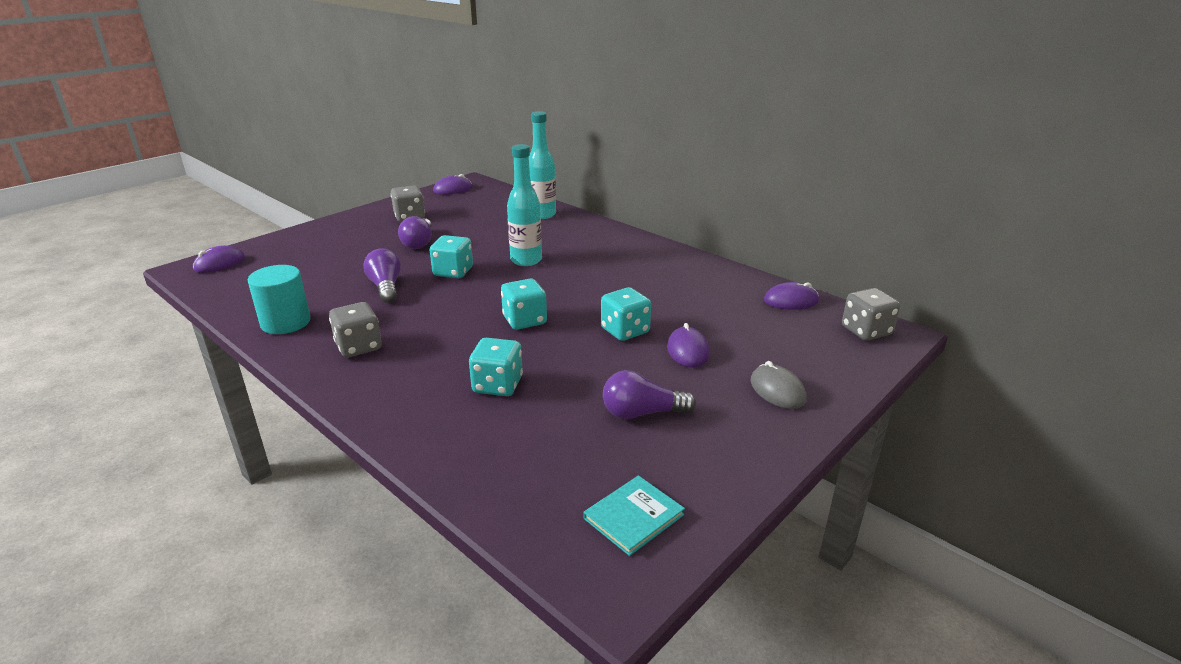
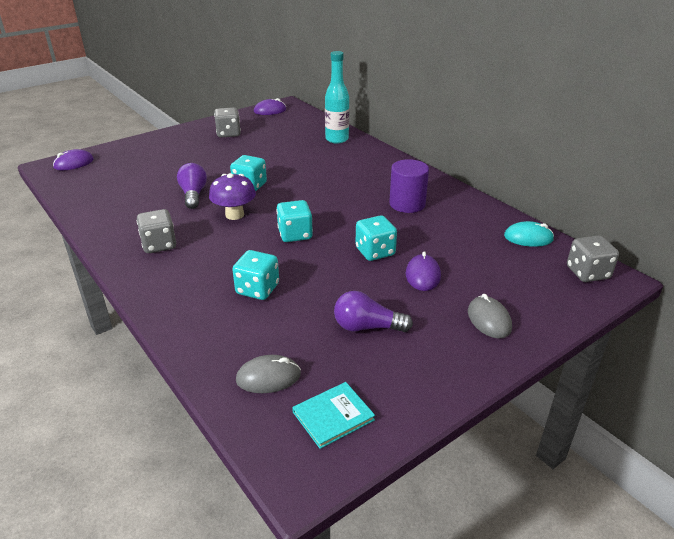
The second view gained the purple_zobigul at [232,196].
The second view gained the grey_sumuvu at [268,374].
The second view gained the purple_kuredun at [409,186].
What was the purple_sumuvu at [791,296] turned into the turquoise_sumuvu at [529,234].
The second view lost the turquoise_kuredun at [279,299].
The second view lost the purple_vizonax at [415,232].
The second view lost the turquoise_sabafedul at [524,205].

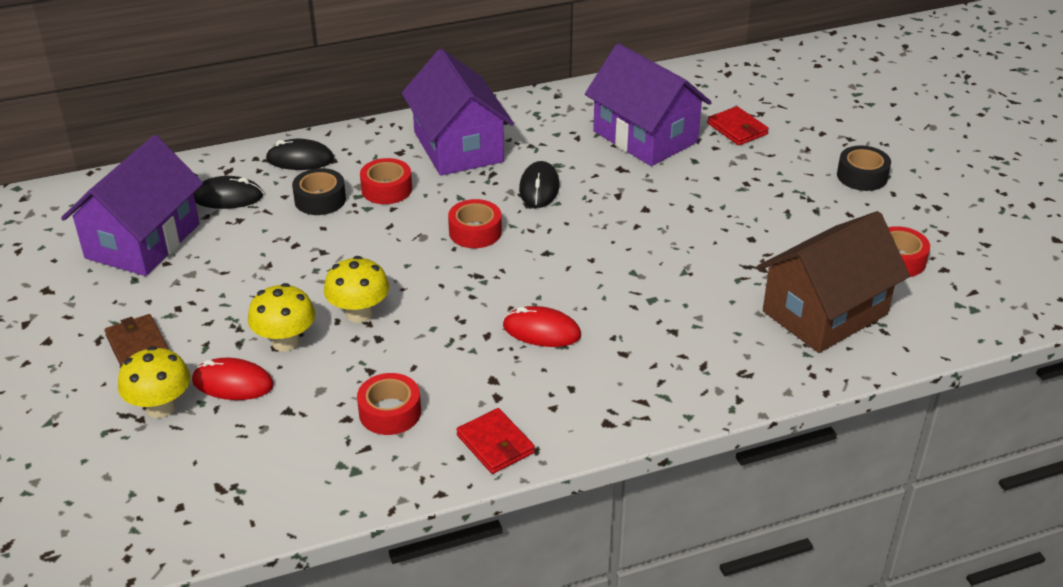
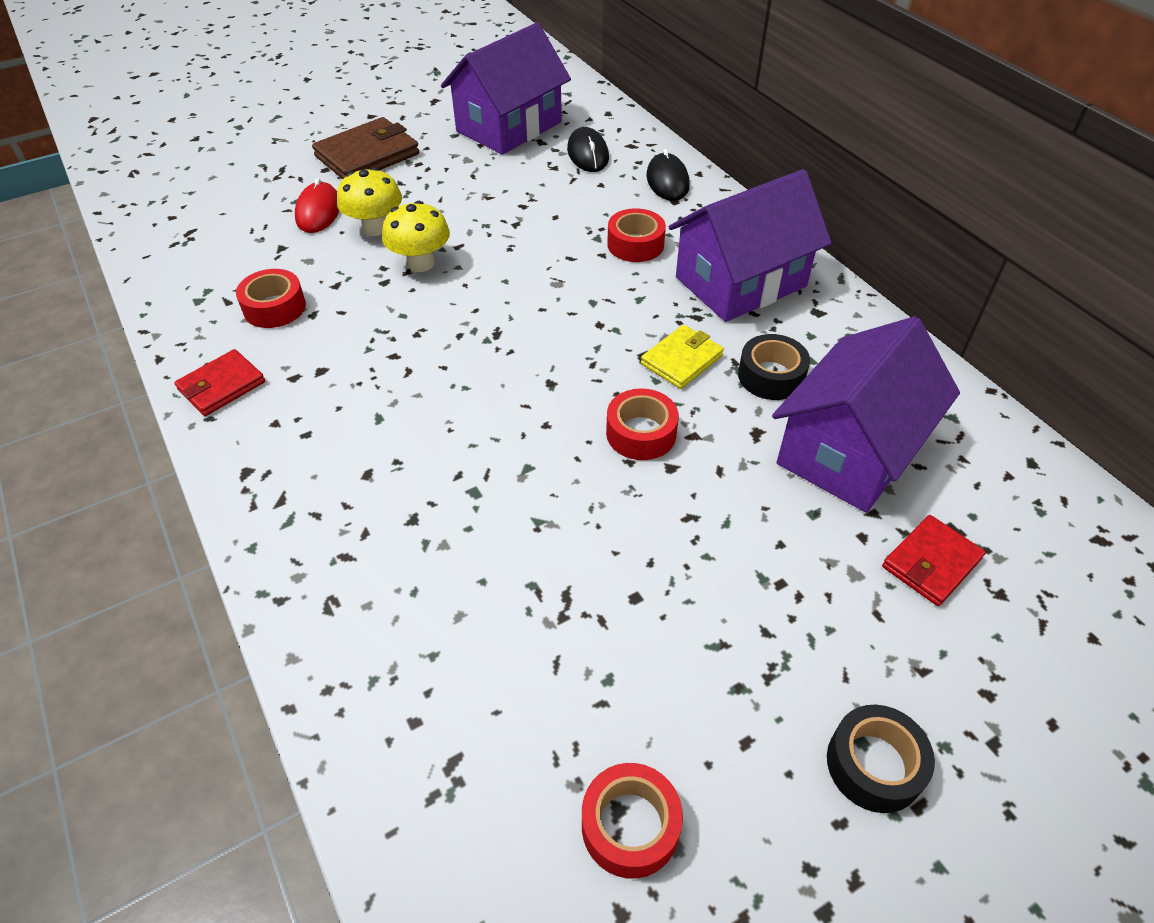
The size of the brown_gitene at [136,340] changed by a factor of 1.61.
The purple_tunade at [132,205] ended up facing another way, 60 degrees counterclockwise from before.
The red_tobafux ended up elsewhere, having gone from [475,223] to [642,424].
Where the black_sumuvu stood at [539,184], the yellow_gitene came to stand at [682,357].
The black_tobafux ended up elsewhere, having gone from [319,191] to [774,367].
The second view lost the yellow_zobigul at [154,382].
The second view lost the red_sumuvu at [542,326].
The second view lost the brown_tunade at [833,282].

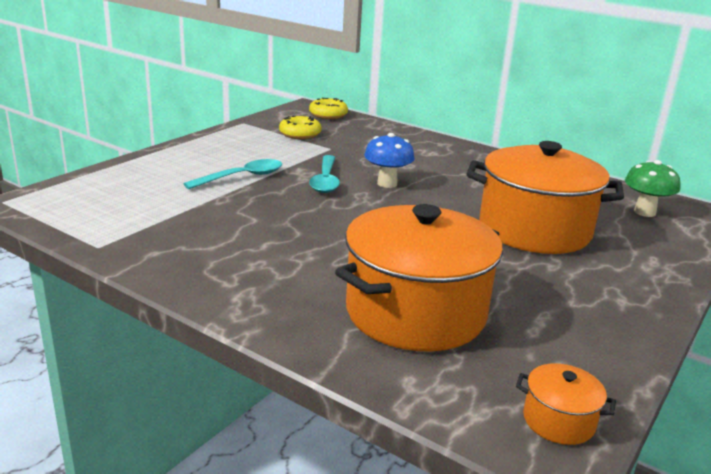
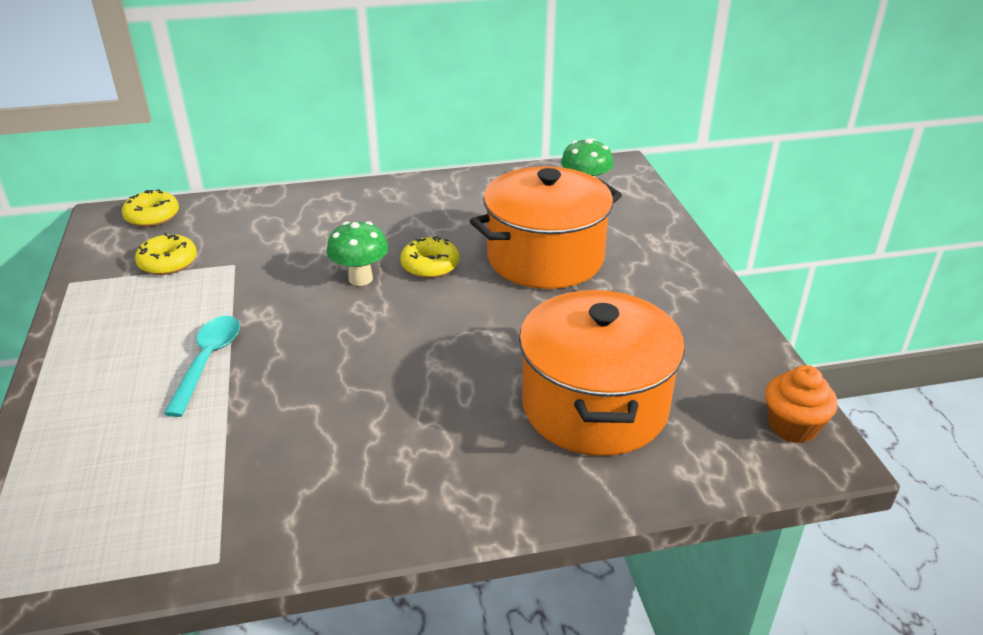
What was the blue_zobigul at [389,160] turned into the green_zobigul at [357,253].
The second view gained the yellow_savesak at [429,257].
Where the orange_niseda stood at [566,404], the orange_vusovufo came to stand at [801,404].
The second view lost the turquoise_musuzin at [324,174].

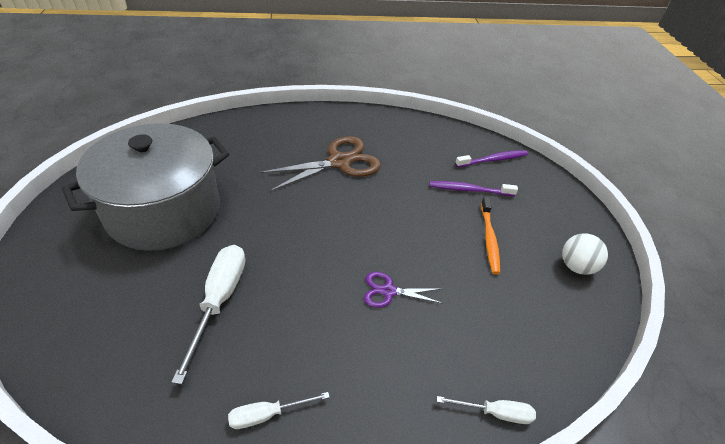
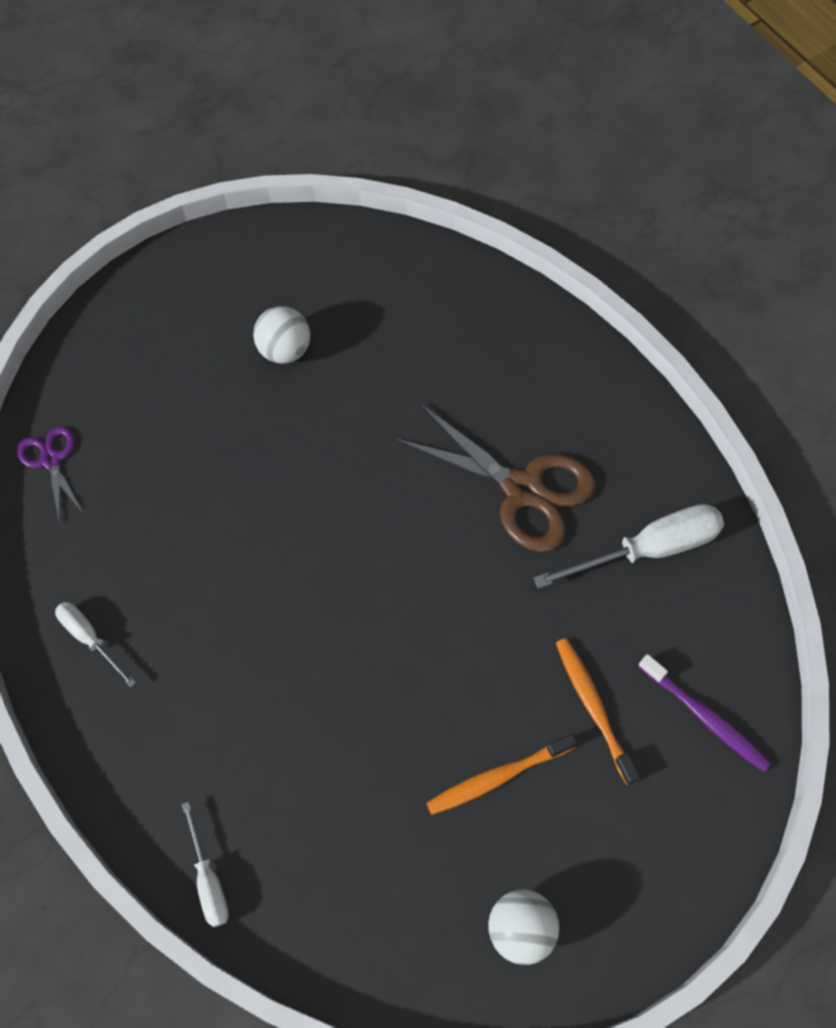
The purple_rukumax ended up elsewhere, having gone from [403,290] to [50,475].
Where the grey_niseda stood at [145,187], the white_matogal came to stand at [281,335].
The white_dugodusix ended up elsewhere, having gone from [208,314] to [628,546].
What was the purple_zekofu at [474,188] turned into the orange_zekofu at [598,711].

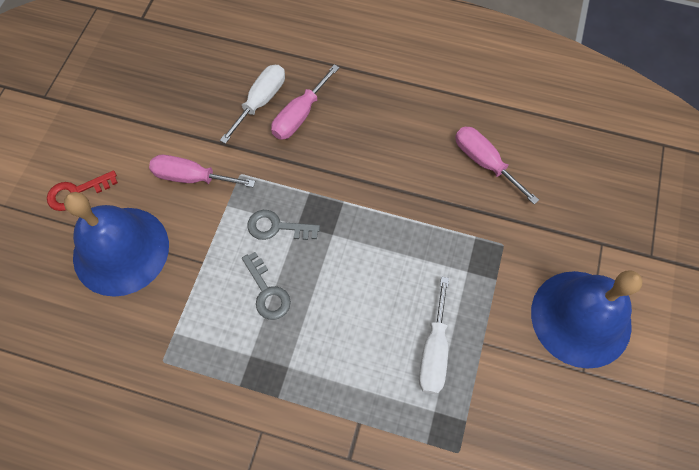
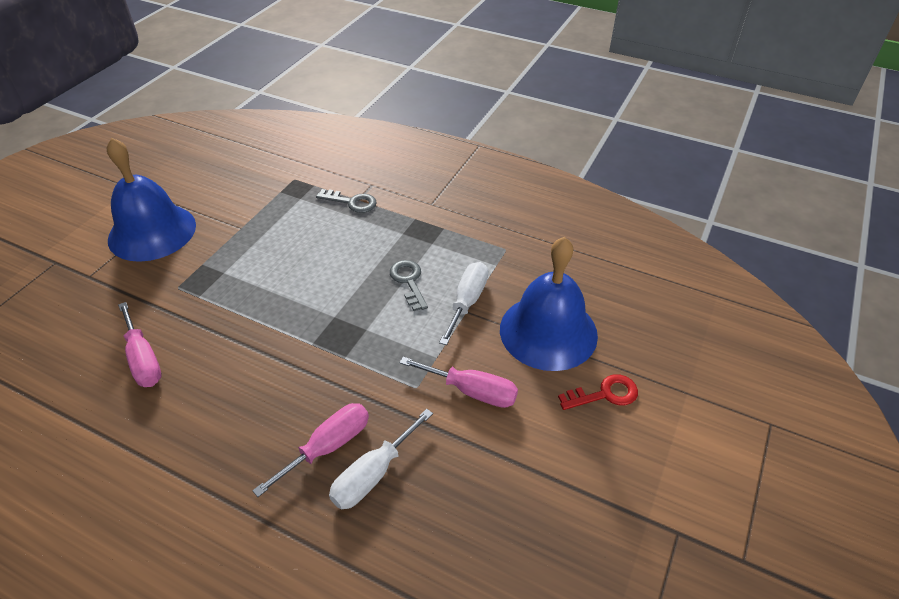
The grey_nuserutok ended up elsewhere, having gone from [283,225] to [346,201].
The white_dugodusix ended up elsewhere, having gone from [434,335] to [463,303].

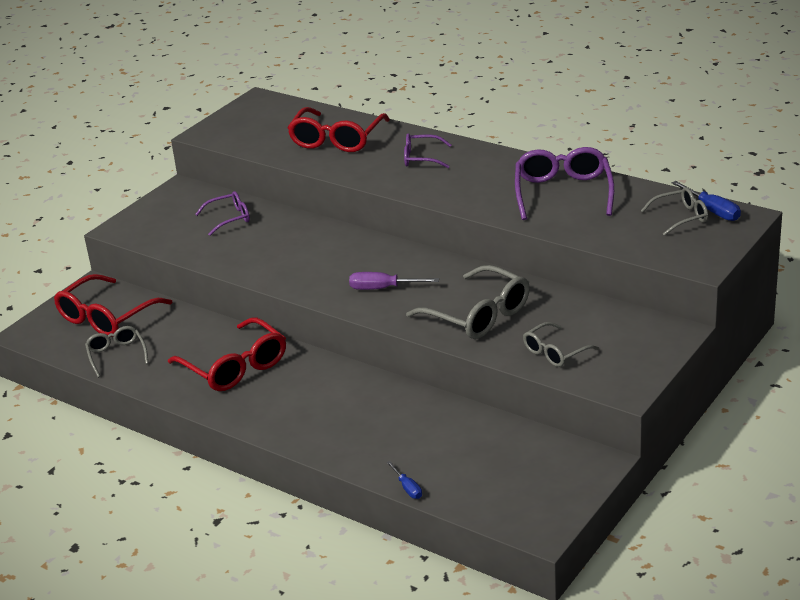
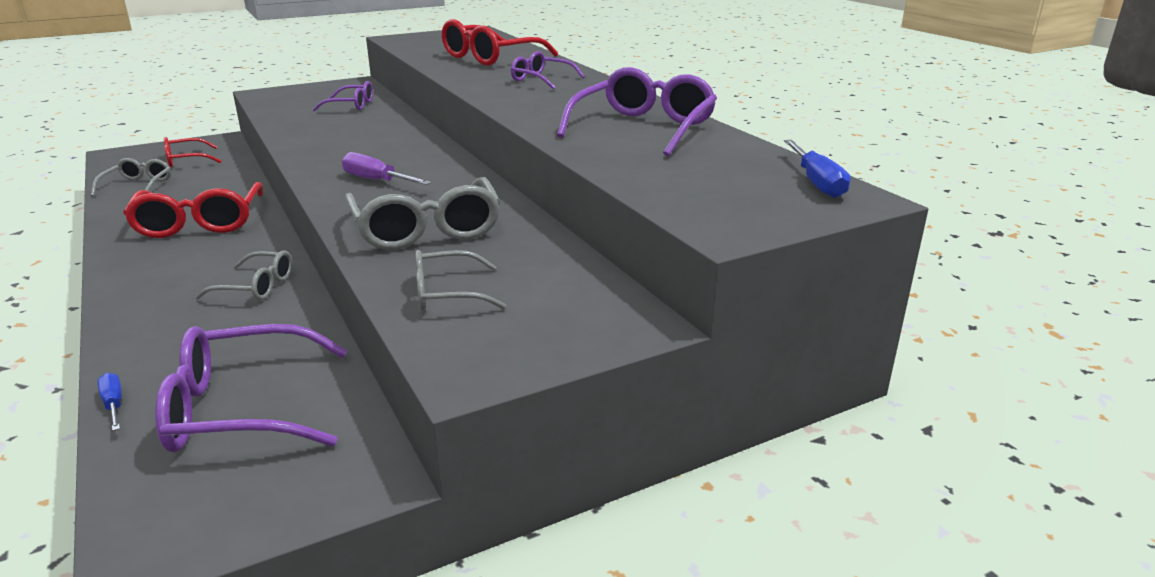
The blue_dugodusix at [404,480] ended up facing another way, 150 degrees clockwise from before.
The second view gained the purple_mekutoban at [251,388].
The size of the red_mekutoban at [113,305] changed by a factor of 0.58.
The grey_mekutoban ended up elsewhere, having gone from [674,211] to [244,275].

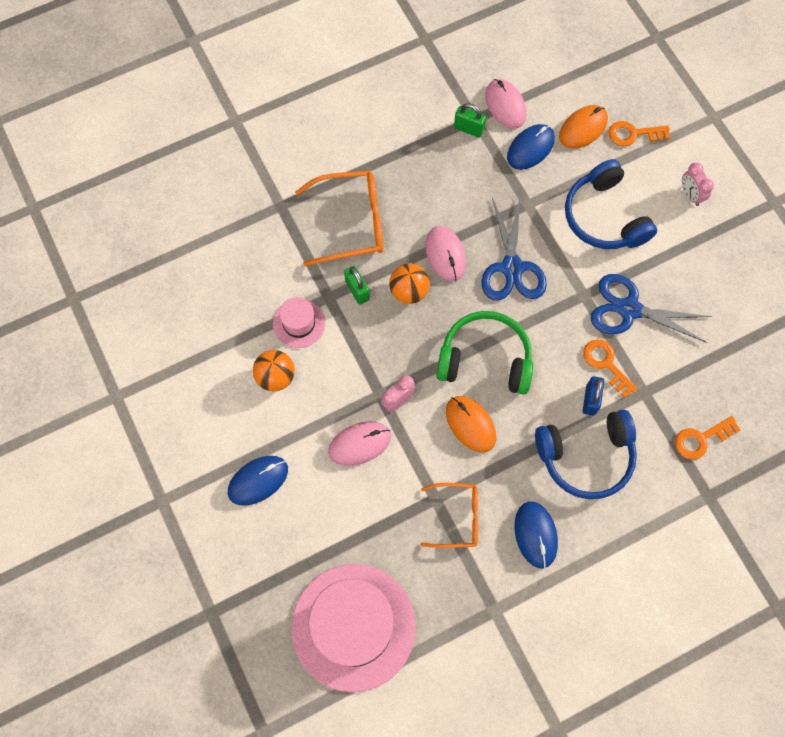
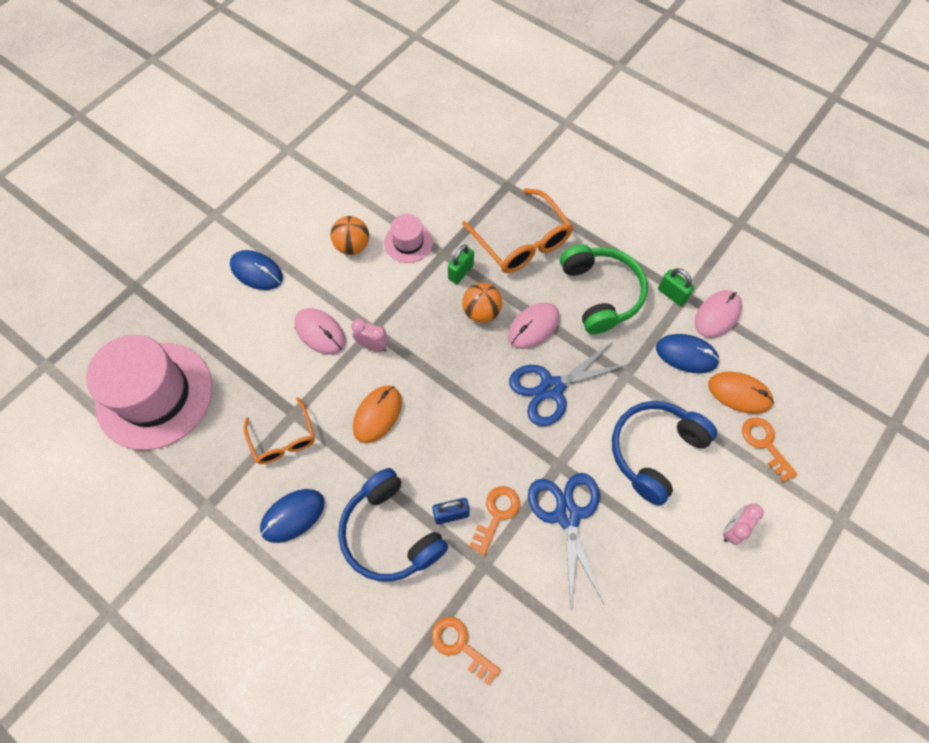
The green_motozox ended up elsewhere, having gone from [484,353] to [604,289].
The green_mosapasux at [470,120] ended up facing another way, 45 degrees counterclockwise from before.

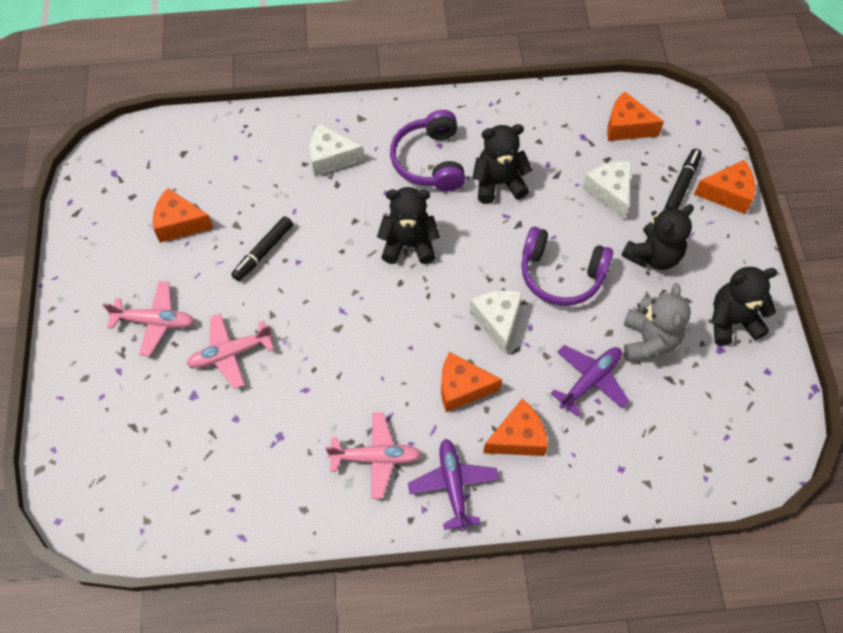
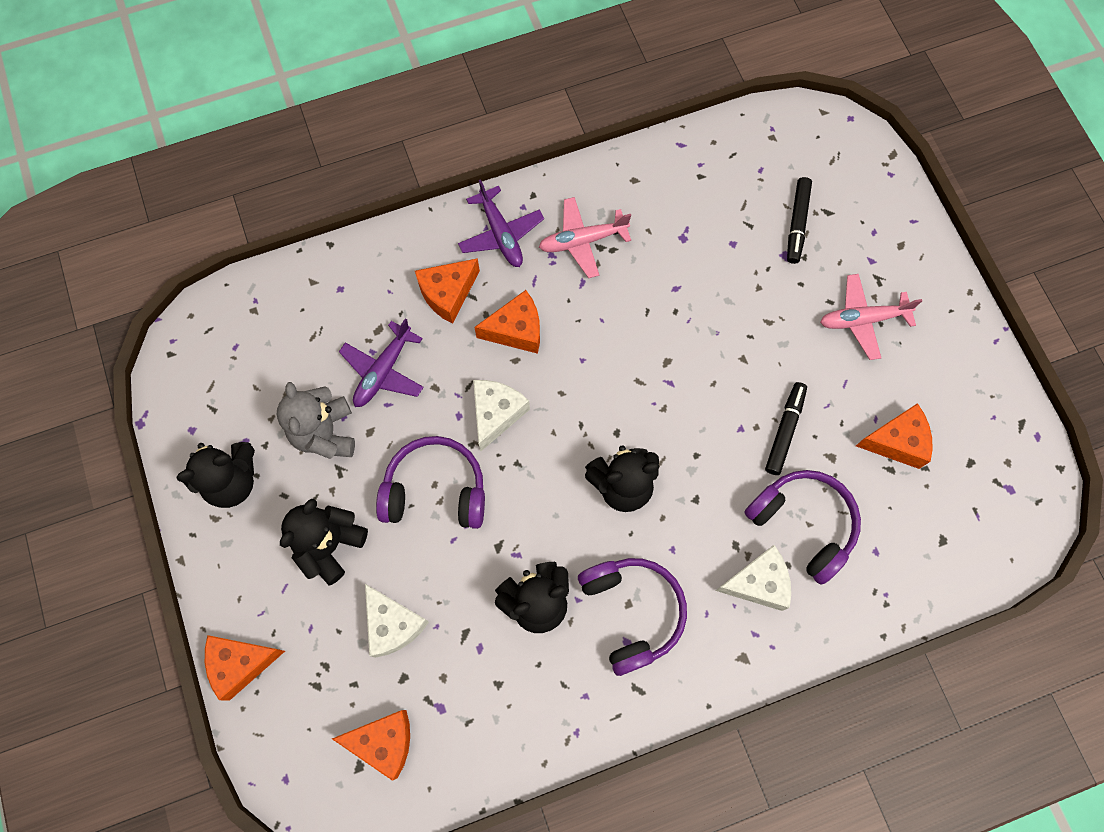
The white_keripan at [495,322] ended up facing another way, 135 degrees counterclockwise from before.
The second view gained the purple_motozox at [802,527].
The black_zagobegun ended up elsewhere, having gone from [683,179] to [799,220].
The second view lost the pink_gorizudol at [230,351].

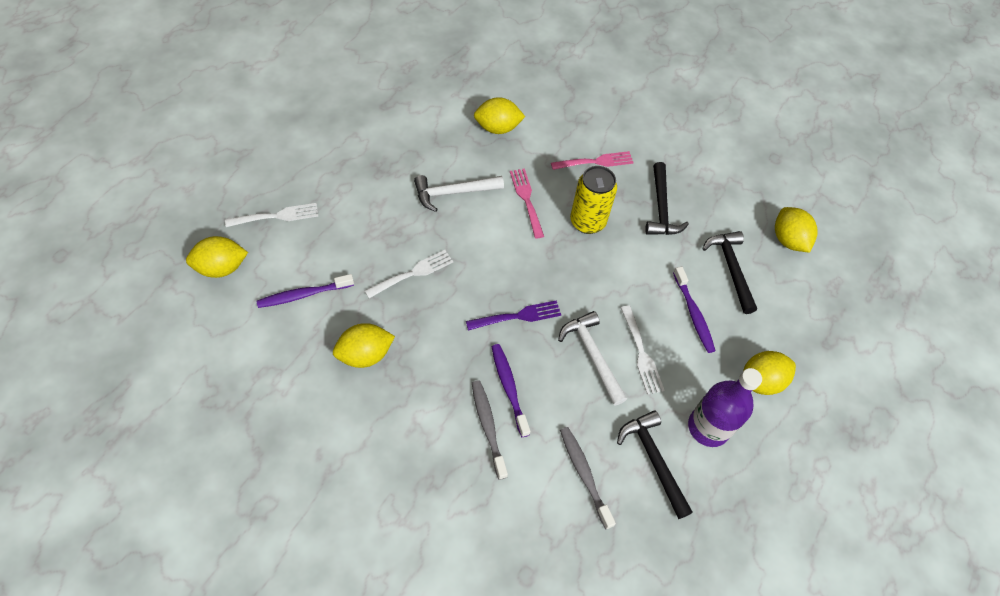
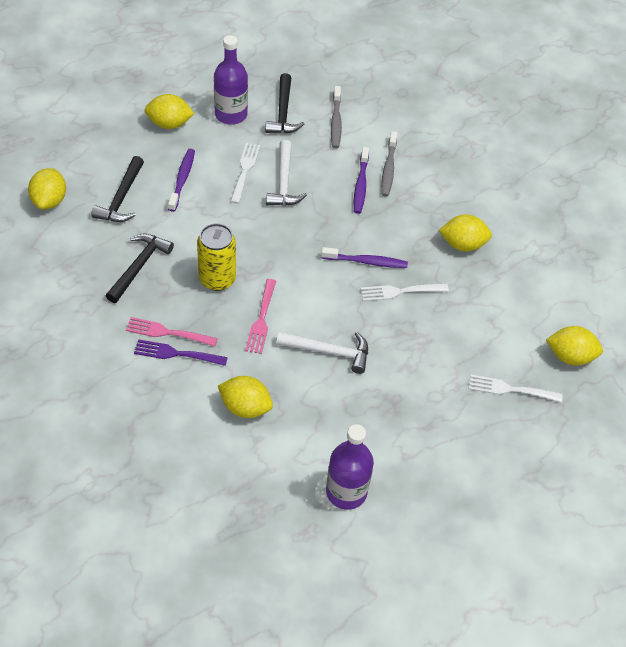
The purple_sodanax ended up elsewhere, having gone from [513,315] to [181,352].
The purple_zekofu ended up elsewhere, having gone from [305,291] to [364,257].
The second view gained the purple_sabafedul at [350,467].

